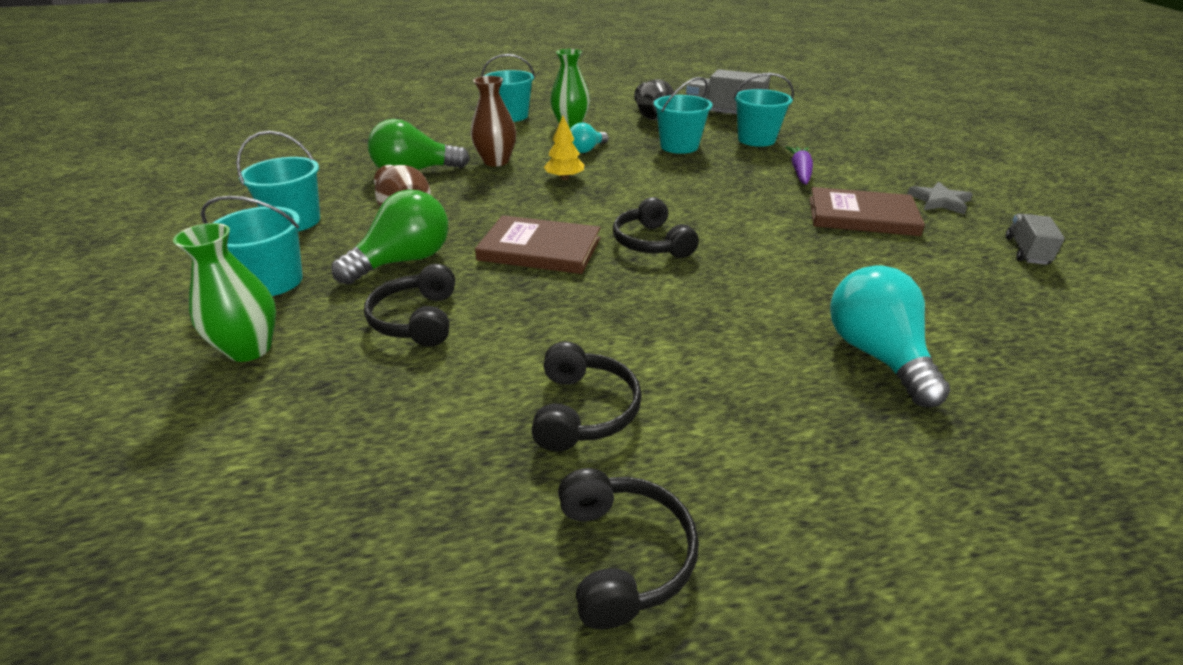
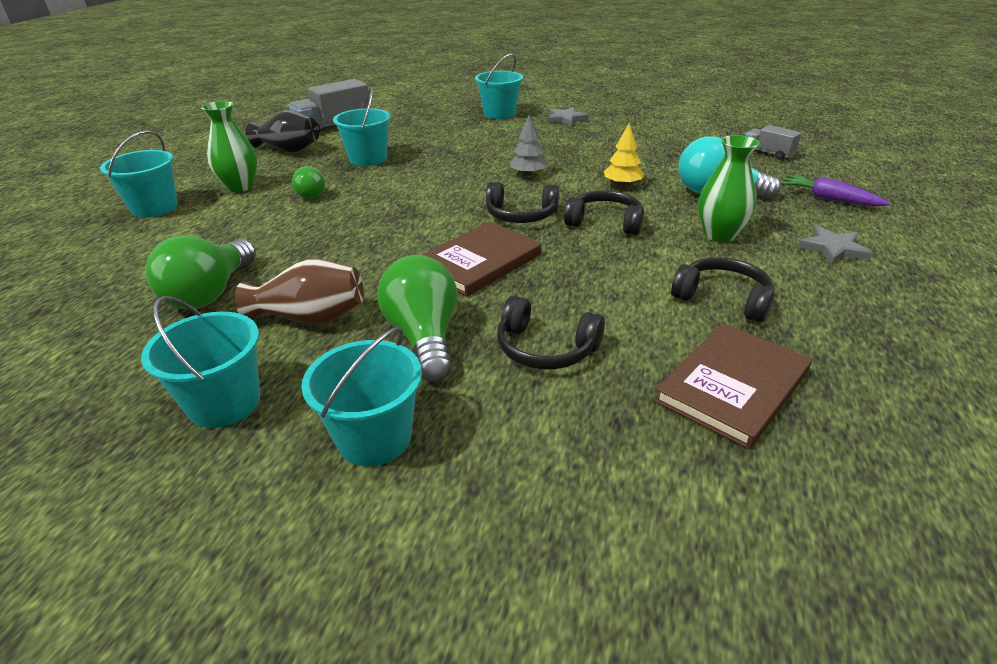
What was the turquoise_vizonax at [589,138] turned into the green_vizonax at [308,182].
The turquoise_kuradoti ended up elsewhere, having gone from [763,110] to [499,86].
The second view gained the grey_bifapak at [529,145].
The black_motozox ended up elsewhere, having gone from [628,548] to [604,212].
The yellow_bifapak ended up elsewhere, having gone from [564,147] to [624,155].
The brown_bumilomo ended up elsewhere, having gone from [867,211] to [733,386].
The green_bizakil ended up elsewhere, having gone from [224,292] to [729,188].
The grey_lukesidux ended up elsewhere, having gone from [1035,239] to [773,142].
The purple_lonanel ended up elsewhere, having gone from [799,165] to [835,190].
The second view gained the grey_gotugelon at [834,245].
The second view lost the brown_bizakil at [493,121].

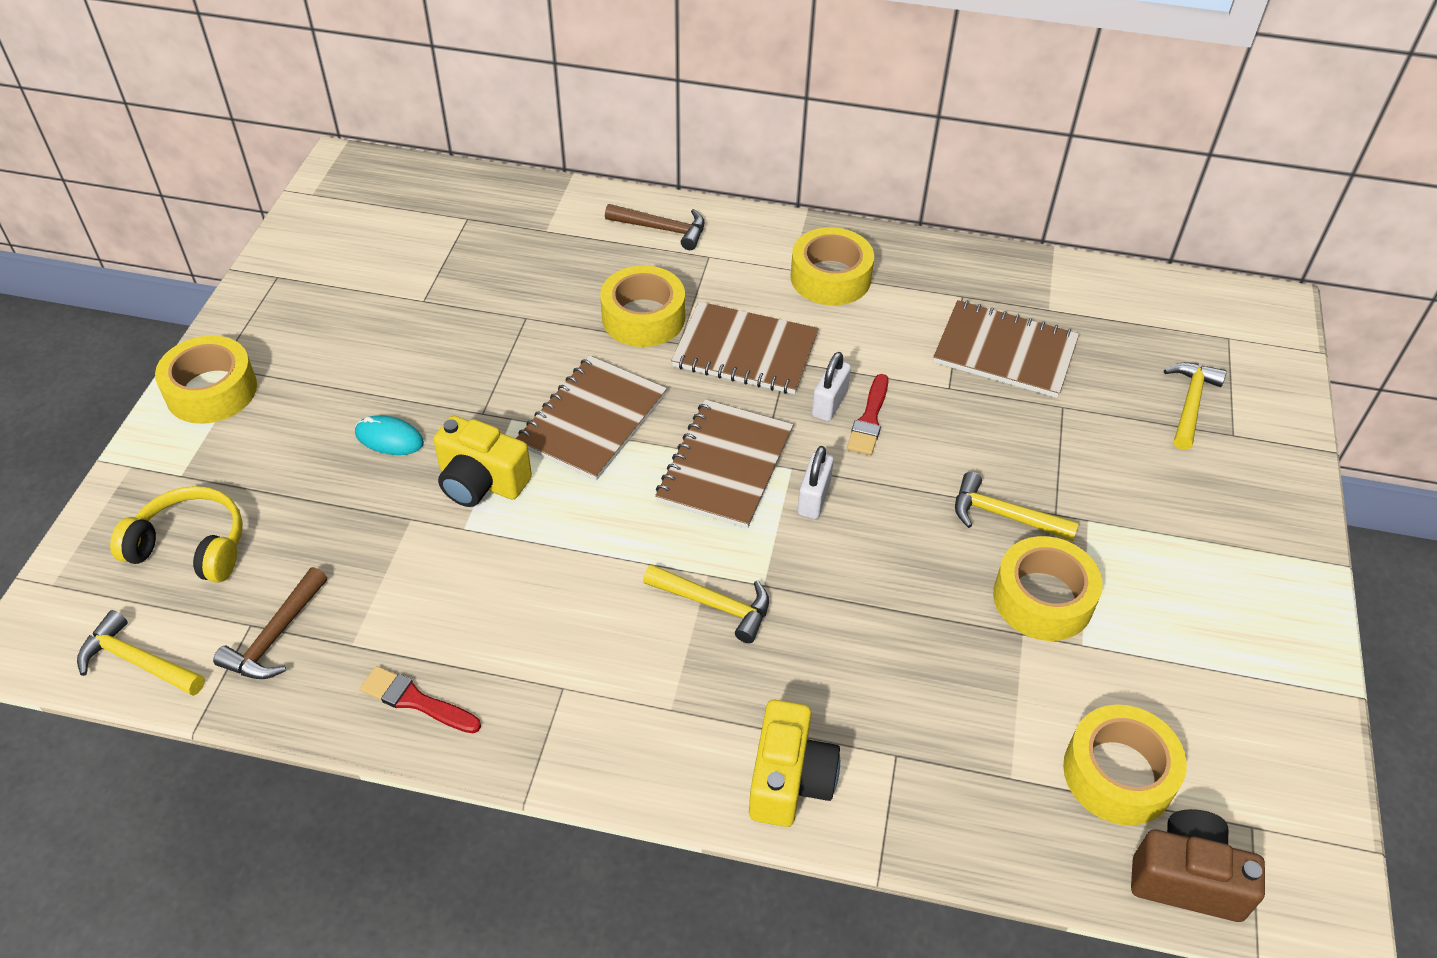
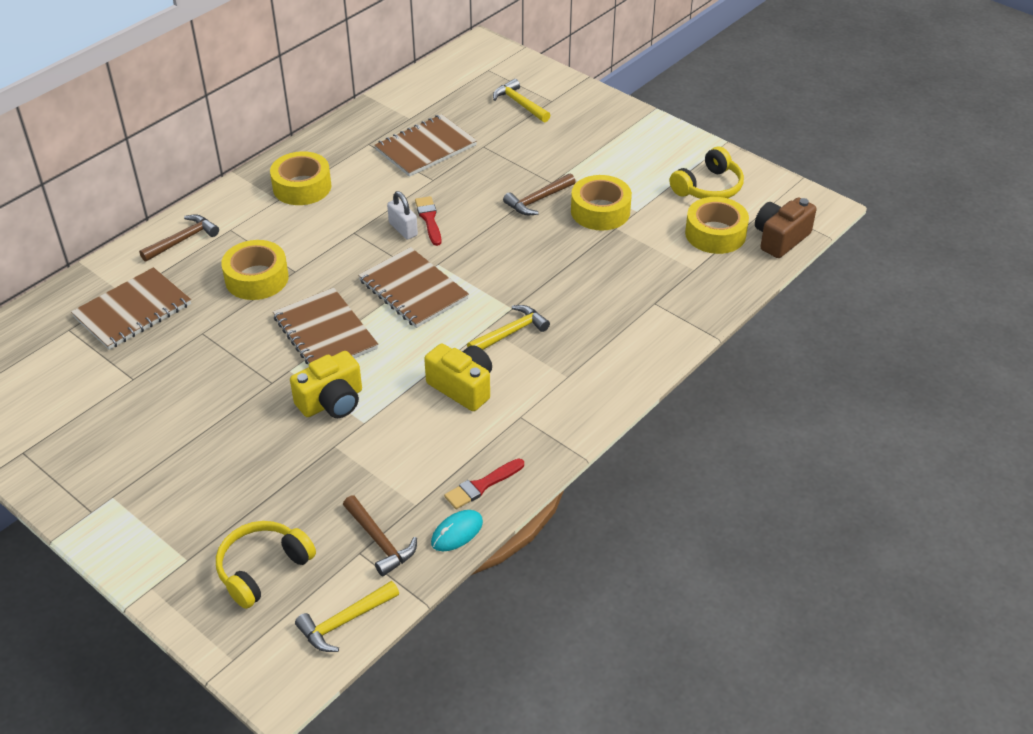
The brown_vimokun ended up elsewhere, having gone from [745,348] to [131,308].
The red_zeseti at [867,414] ended up facing another way, 150 degrees counterclockwise from before.
The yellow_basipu ended up elsewhere, having gone from [794,763] to [458,377].
The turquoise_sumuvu ended up elsewhere, having gone from [389,435] to [457,530].
What was the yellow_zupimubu at [1017,506] turned into the brown_zupimubu at [539,194].
The second view gained the yellow_motozox at [706,173].
The second view lost the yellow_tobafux at [206,379].
The second view lost the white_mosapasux at [816,482].

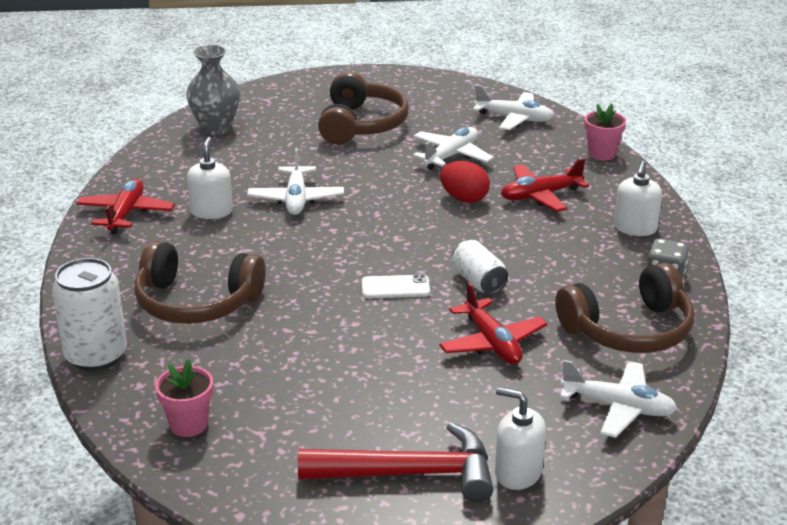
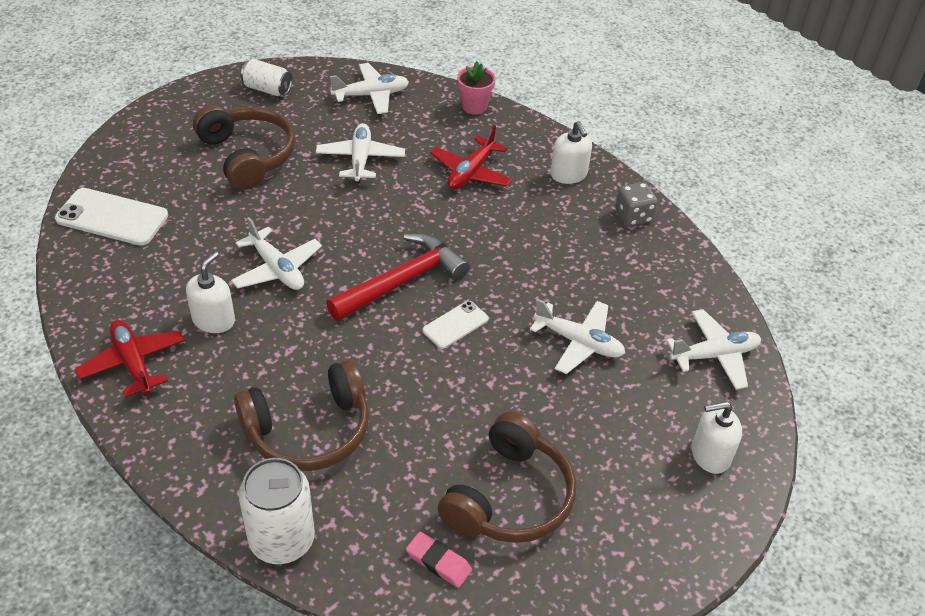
Where the grey_bizakil stood at [213,90], the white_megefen came to stand at [111,217].
The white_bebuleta at [210,178] ended up facing another way, 60 degrees clockwise from before.
The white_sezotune ended up elsewhere, having gone from [480,267] to [266,77].
The red_zupimubu ended up elsewhere, having gone from [396,462] to [398,277].
Where the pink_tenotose stood at [184,398], the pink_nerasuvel came to stand at [439,560].
The brown_motozox ended up elsewhere, having gone from [624,307] to [507,477].
What was the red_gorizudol at [493,323] turned into the white_gorizudol at [577,336].
The second view lost the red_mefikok at [465,182].

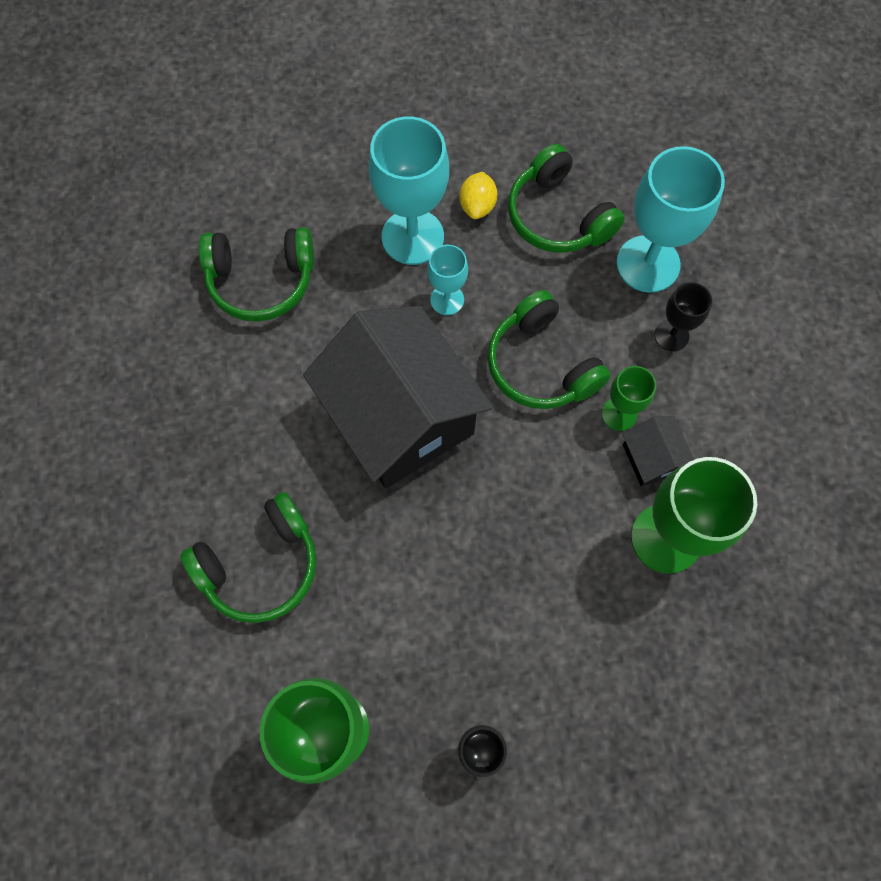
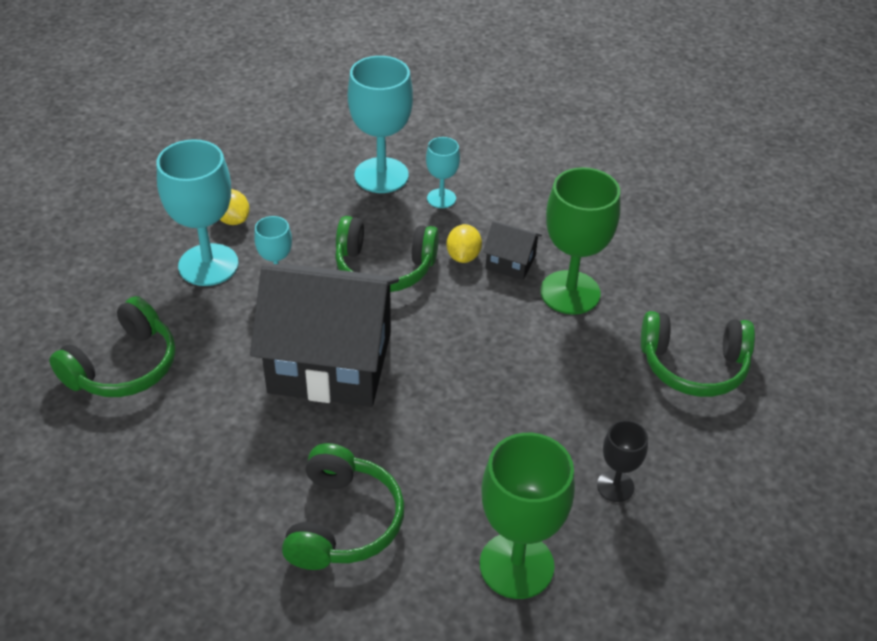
What was the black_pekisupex at [683,316] turned into the turquoise_pekisupex at [443,172].
Where the green_pekisupex stood at [629,398], the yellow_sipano came to stand at [464,243].
The green_motozox ended up elsewhere, having gone from [566,198] to [698,354].

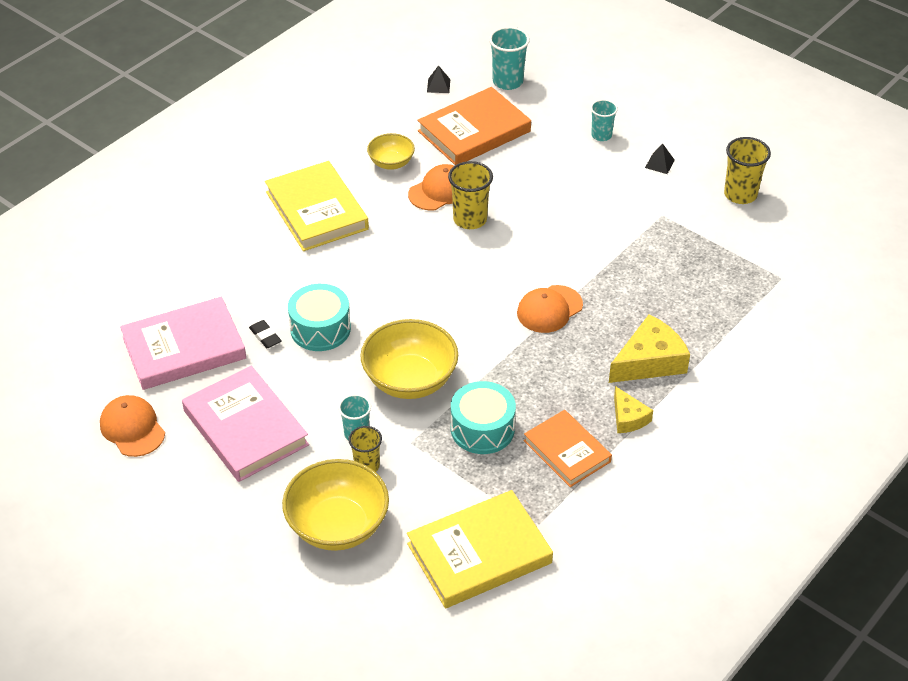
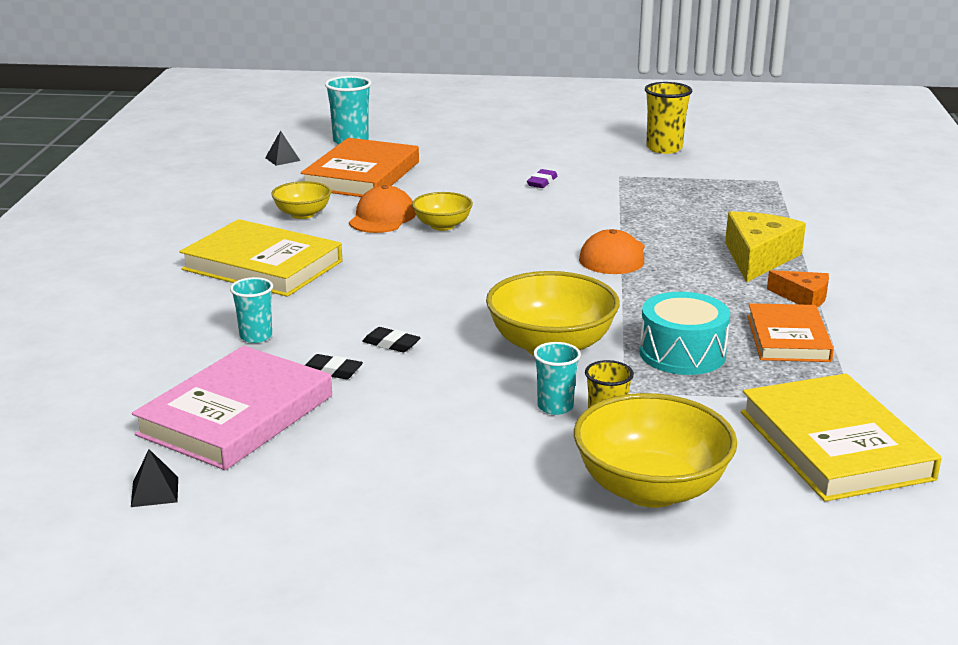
The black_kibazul ended up elsewhere, having gone from [660,158] to [154,478].
The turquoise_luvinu ended up elsewhere, having gone from [604,120] to [251,310].
Where the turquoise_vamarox stood at [319,317], the black_nerasuvel came to stand at [391,339].
Where the yellow_luvinu stood at [470,195], the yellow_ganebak came to stand at [442,211].
The second view gained the purple_nerasuvel at [542,178].
The yellow_bumilomo at [480,549] ended up facing another way, 45 degrees counterclockwise from before.
The orange_bumilomo at [568,448] ended up facing another way, 75 degrees clockwise from before.
What was the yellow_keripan at [633,409] turned into the orange_keripan at [798,289].
The second view lost the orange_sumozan at [132,426].
The second view lost the pink_bumilomo at [245,424].

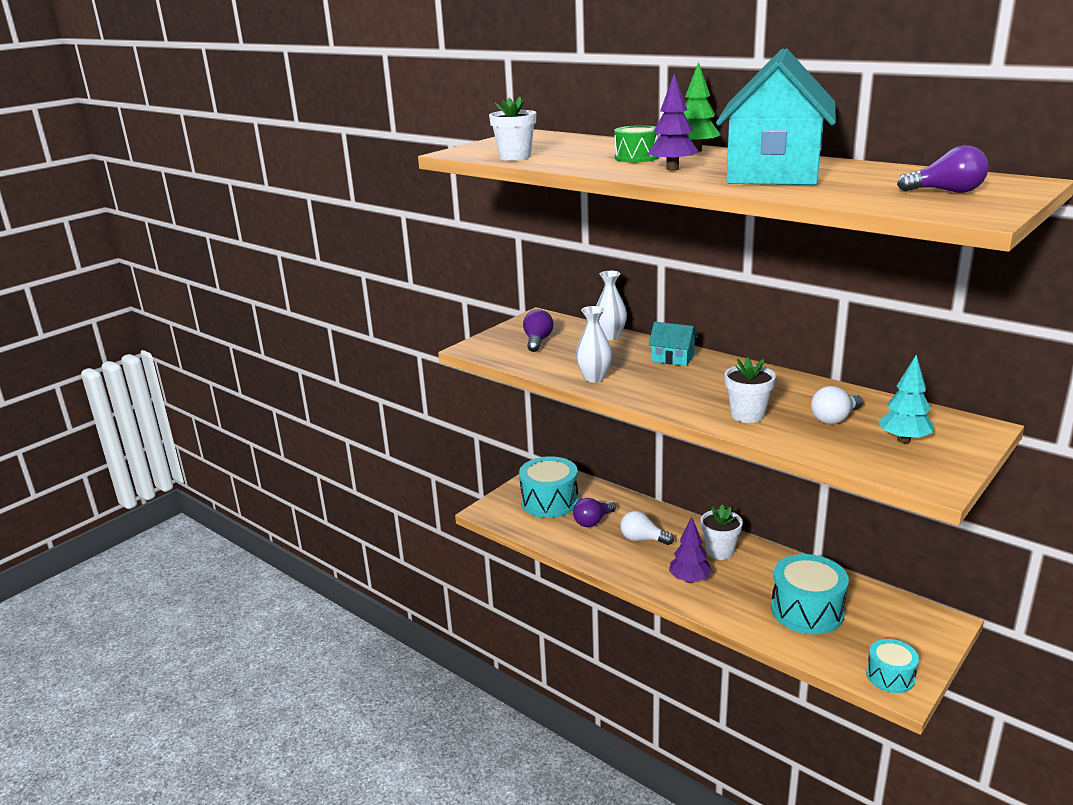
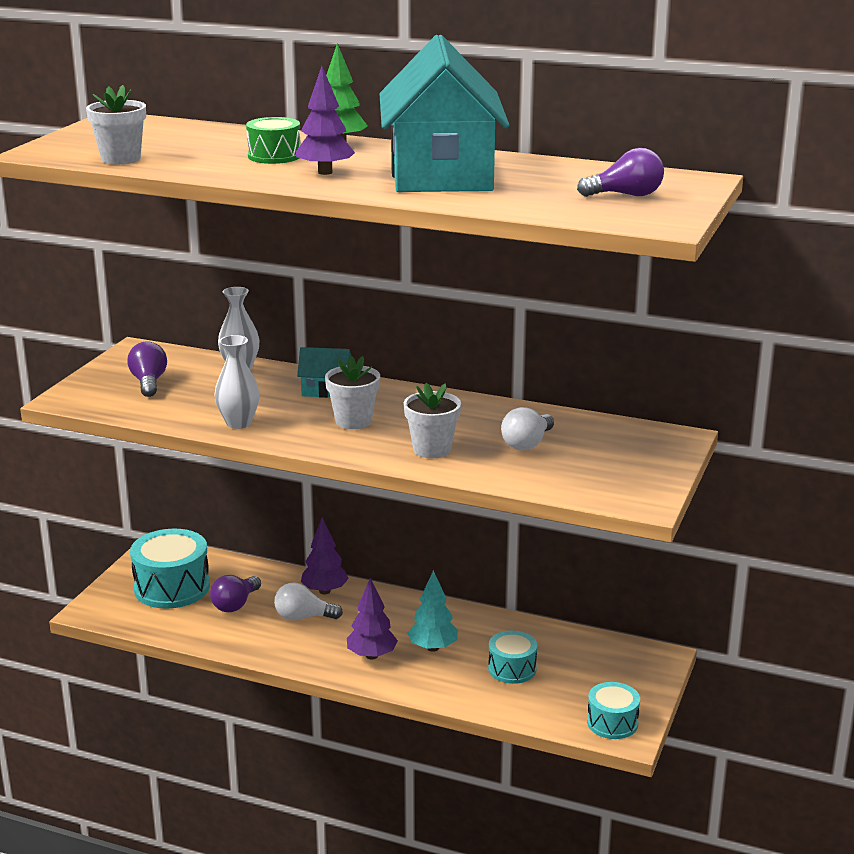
The second view gained the purple_bifapak at [325,556].
The white_tenotose ended up elsewhere, having gone from [721,532] to [352,392].
The turquoise_bifapak ended up elsewhere, having gone from [906,399] to [433,611].
The size of the turquoise_vamarox at [810,594] changed by a factor of 0.59.

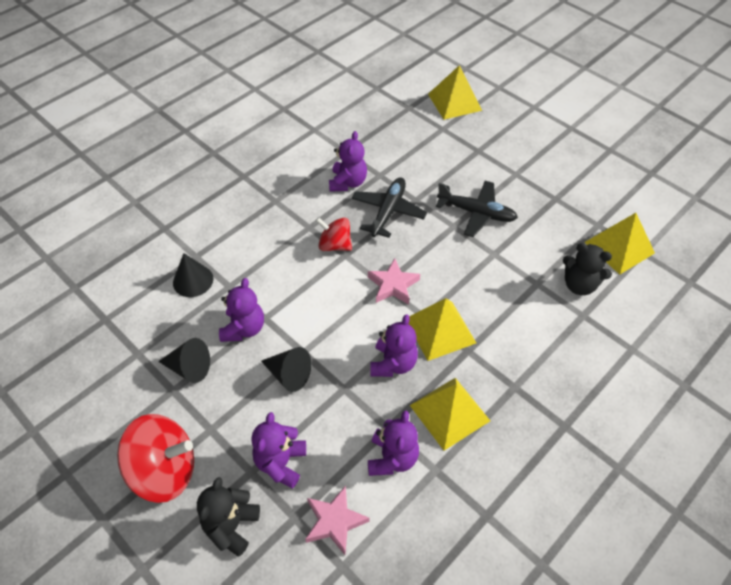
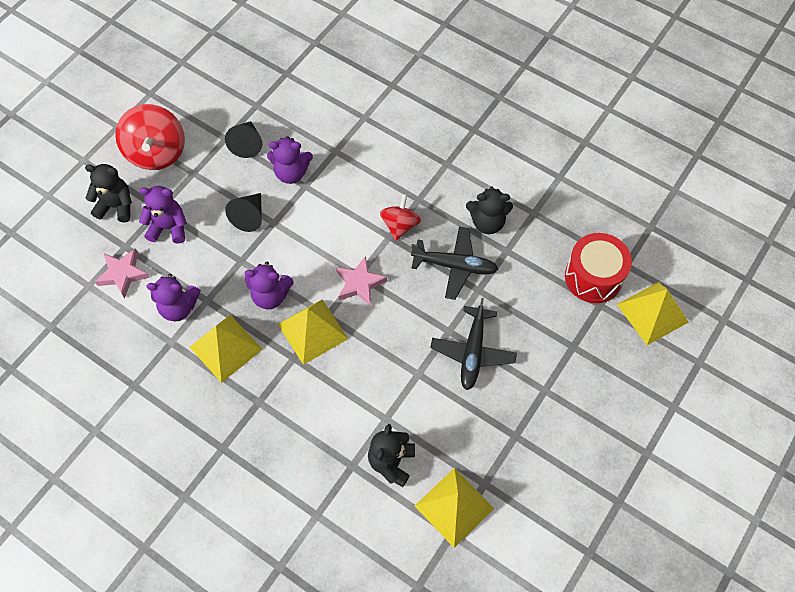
What was the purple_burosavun at [348,161] turned into the black_burosavun at [489,210].
The second view gained the red_vamarox at [598,268].
The second view lost the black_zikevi at [193,275].

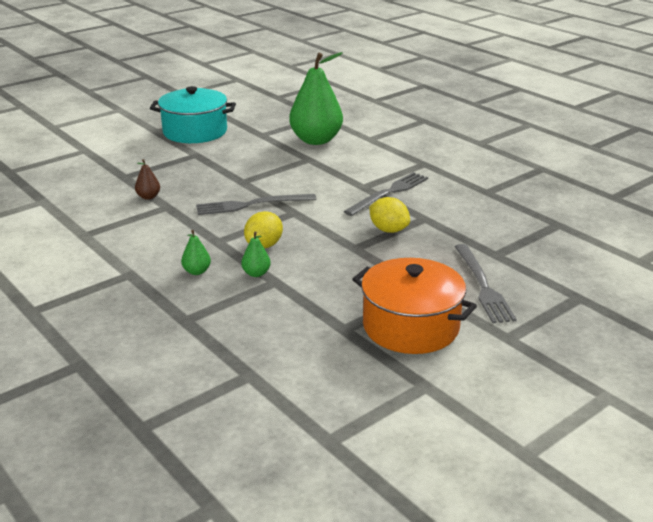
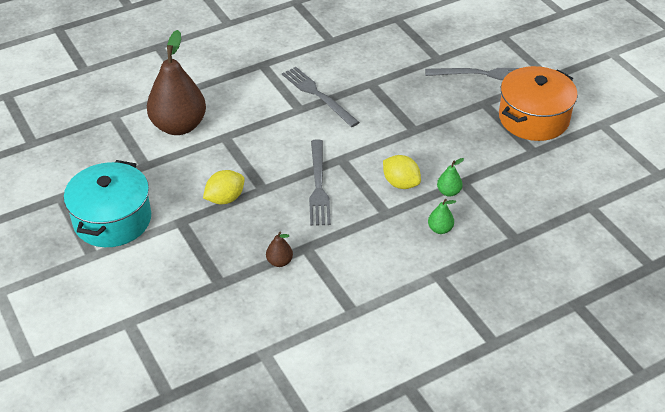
What was the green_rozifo at [316,98] turned into the brown_rozifo at [176,82].
The yellow_sipano ended up elsewhere, having gone from [389,215] to [224,187].

